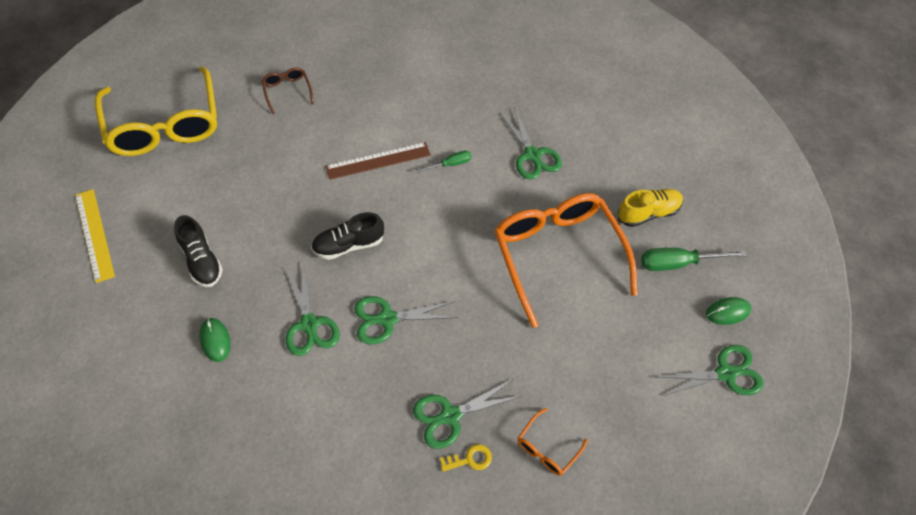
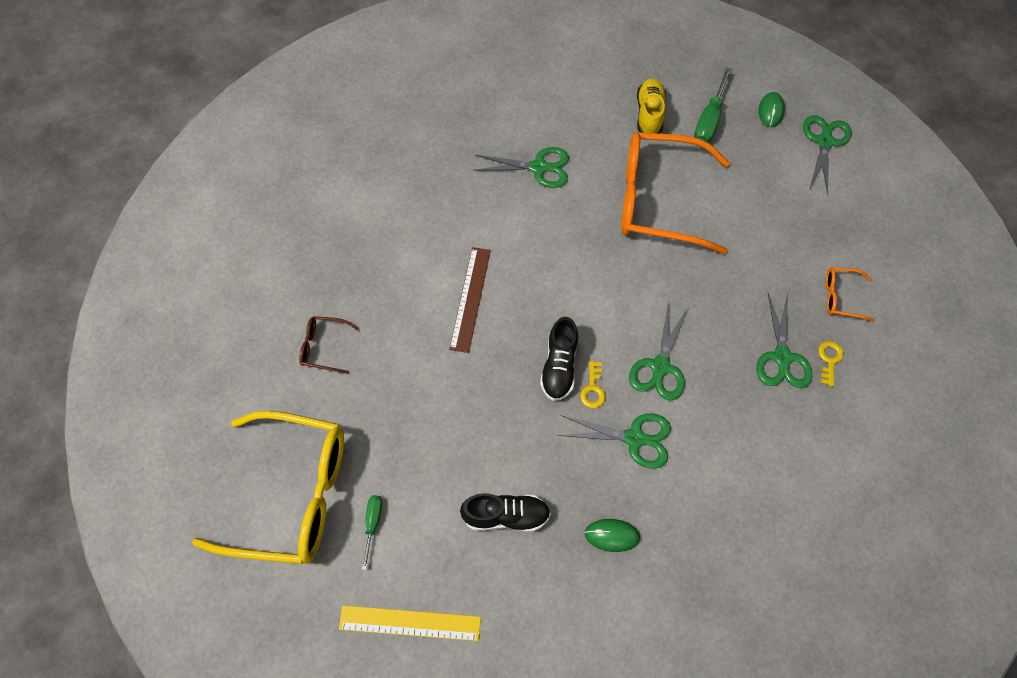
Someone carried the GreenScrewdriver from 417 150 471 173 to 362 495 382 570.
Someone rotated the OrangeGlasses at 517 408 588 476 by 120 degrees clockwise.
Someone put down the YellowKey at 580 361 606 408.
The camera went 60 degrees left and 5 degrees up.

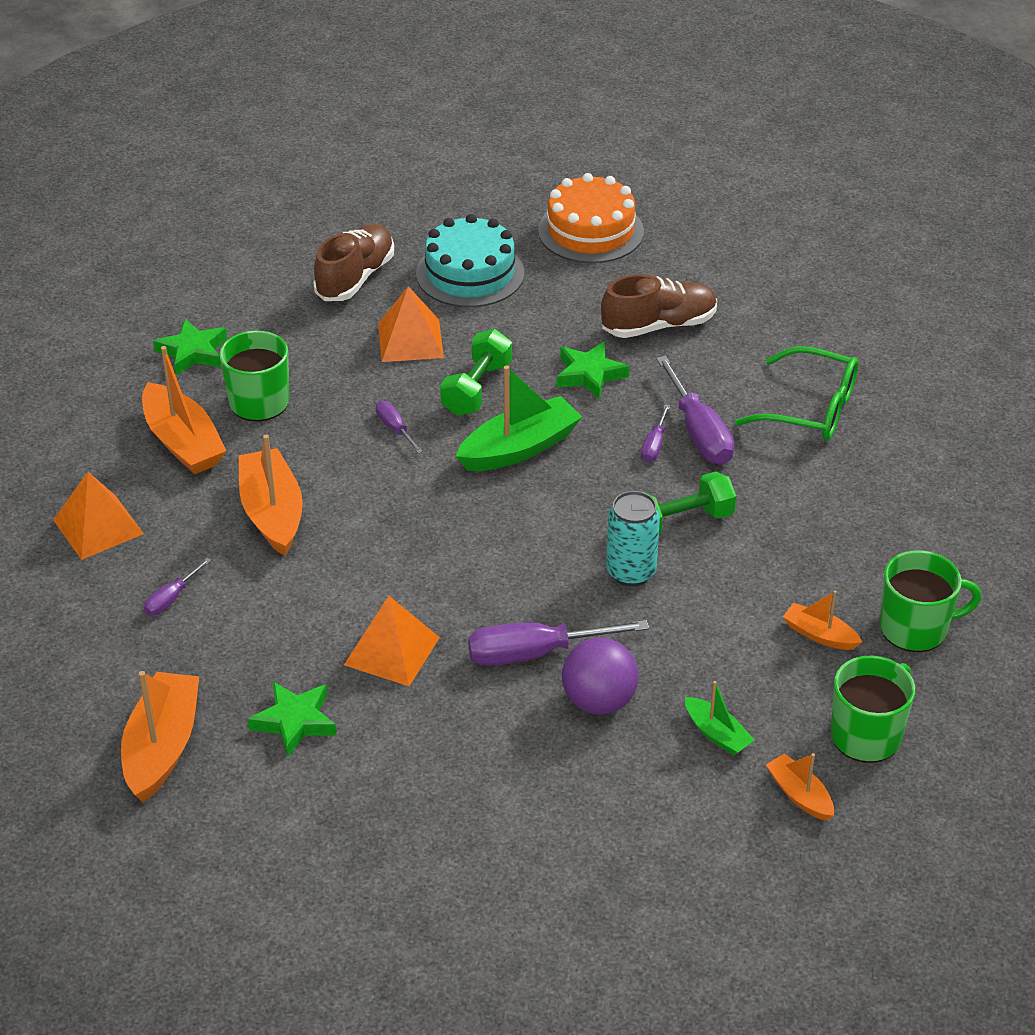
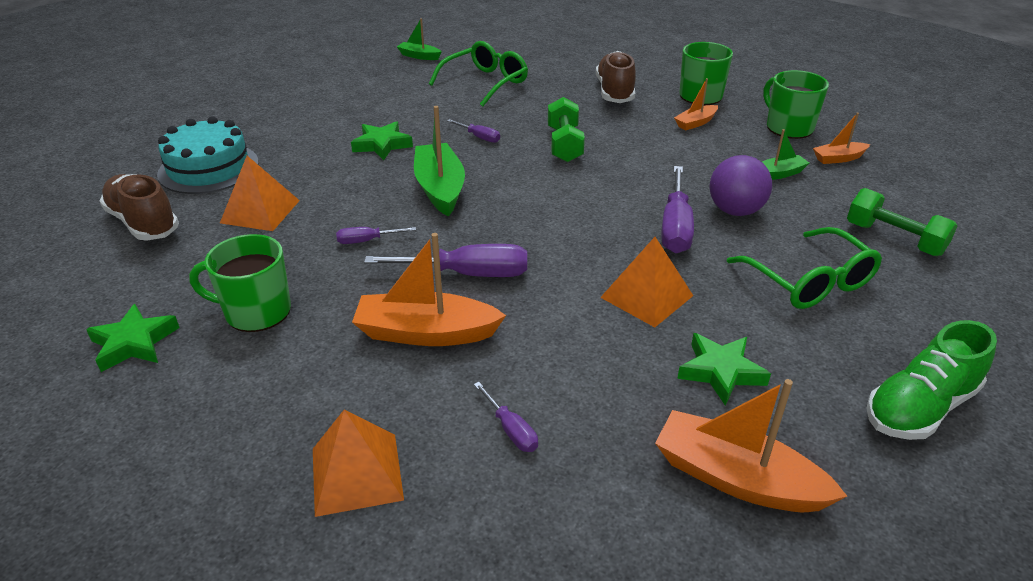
Someone took away the OrangeBoat at 142 346 226 474.
Someone carried the GreenDumbbell from 440 329 512 416 to 847 188 958 256.
Someone took away the OrangeCake at 538 173 644 263.
Someone carried the BrownShoe from 601 274 717 338 to 596 51 636 103.
Someone took away the TurquoiseCan at 606 491 660 587.
Someone carried the PurpleScrewdriver from 656 356 734 464 to 364 244 527 277.
Someone put down the GreenBoat at 397 18 442 60.
Someone put down the GreenGlasses at 727 227 882 309.
Someone put down the GreenShoe at 866 320 997 440.
The camera went 70 degrees left and 5 degrees down.

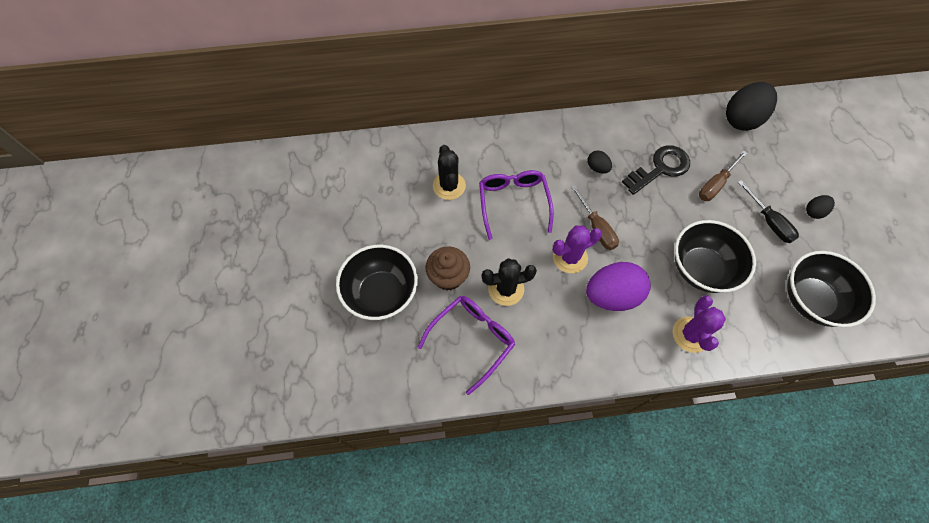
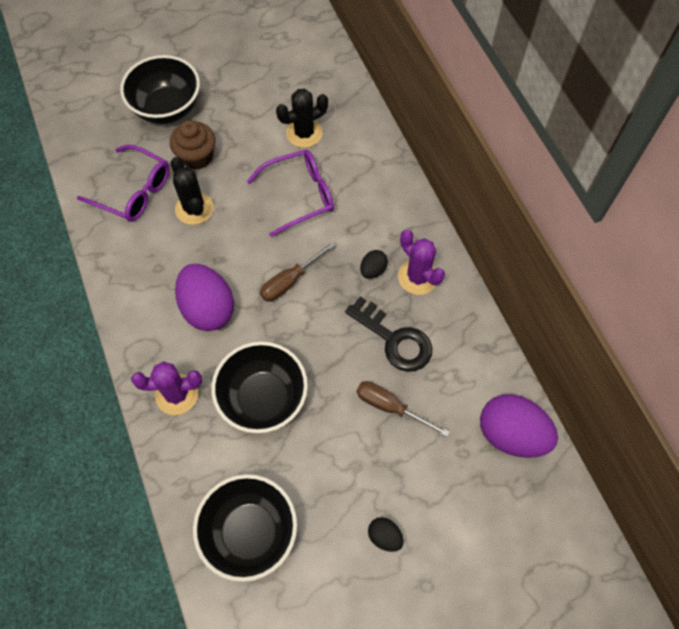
Someone carried the PurpleCactus from 553 225 602 273 to 398 230 445 295.
Someone repainted the BlackEgg at 726 82 777 131, which became the PurpleEgg at 480 394 558 458.
Someone took away the BlackScrewdriver at 738 180 799 243.
The camera went 75 degrees right and 0 degrees up.

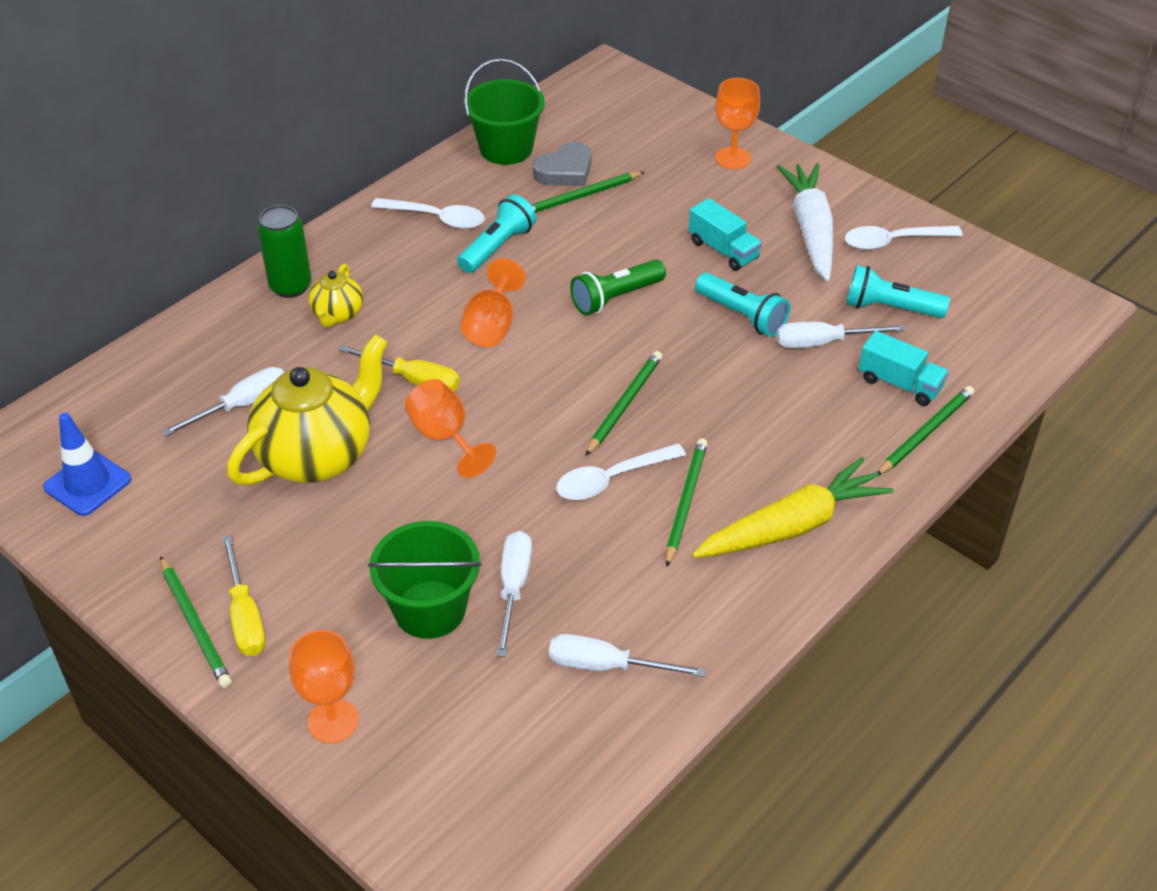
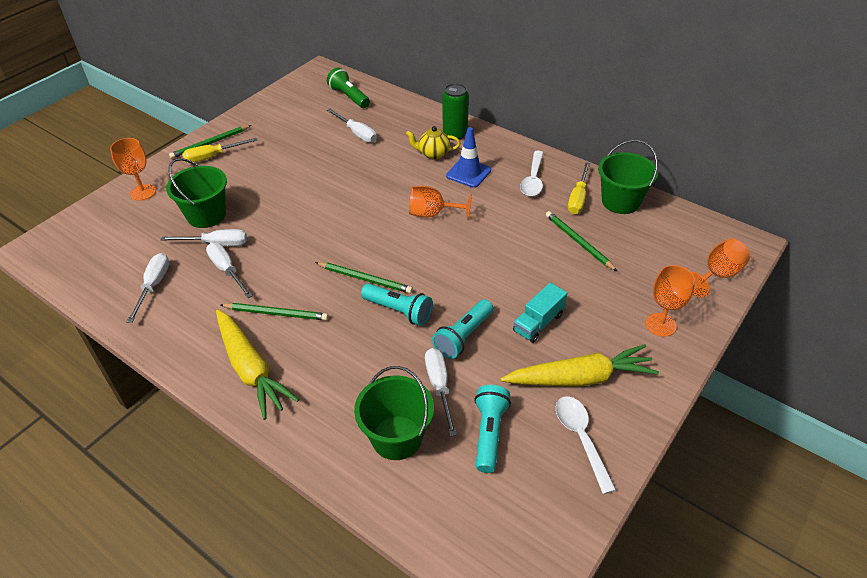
Someone carried the BlueTrafficCone from 43 413 131 516 to 446 127 491 188.
Someone took away the YellowTeapot at 227 334 388 485.
Someone carried the YellowScrewdriver from 338 345 460 391 to 568 162 590 214.
Someone carried the OrangeGoblet from 405 379 496 478 to 691 239 750 297.
Someone carried the TurquoiseFlashlight from 457 194 536 273 to 361 283 433 326.
Someone took away the GreyHeart at 533 142 592 186.
Someone took away the WhiteSpoon at 556 444 686 500.
Someone carried the GreenFlashlight from 570 259 666 315 to 327 67 370 108.
Someone repainted the WhiteCarrot at 777 163 833 281, which became the YellowCarrot at 501 344 659 387.
Someone swapped the TurquoiseTruck at 858 331 949 406 for the GreenBucket at 354 366 434 460.
Someone took away the GreenPencil at 878 386 974 475.
Someone put down the WhiteScrewdriver at 206 243 253 298.
The camera went 85 degrees right and 0 degrees up.

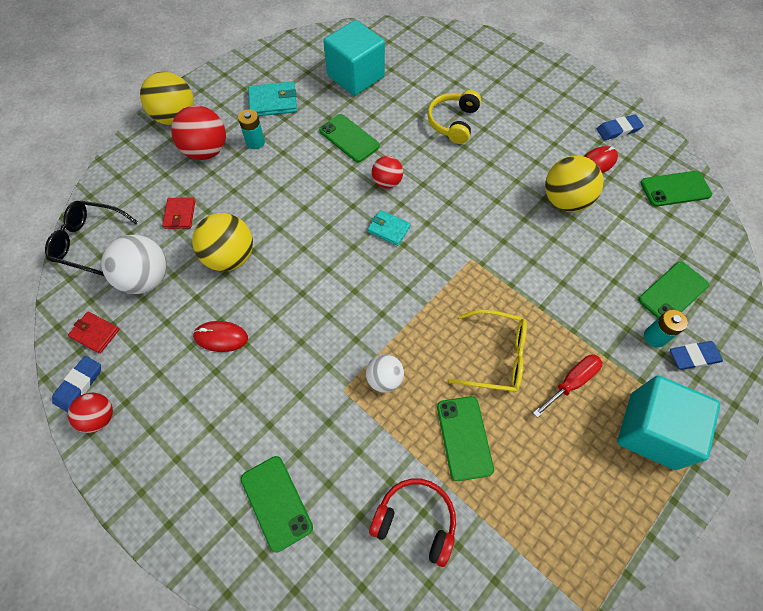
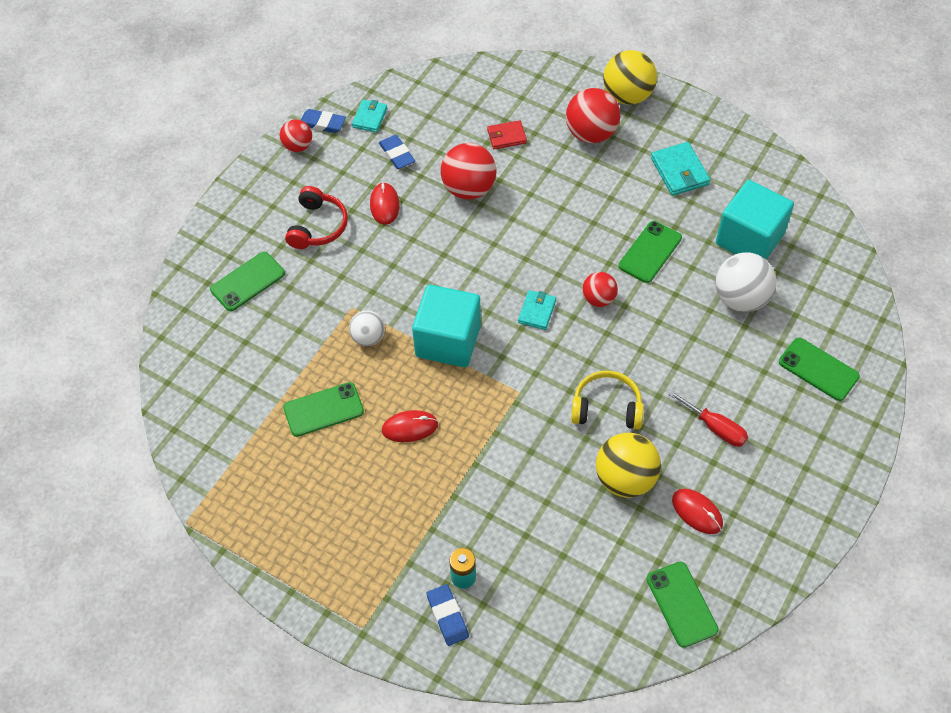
Someone took away the BlackGlasses at 45 201 138 276.
Someone repainted the RedWallet at 68 312 120 354, which became the TurquoiseWallet at 352 100 388 132.
Someone carried the WhiteBall from 101 235 167 294 to 715 253 776 312.
Someone repainted the YellowBall at 192 213 253 271, which became the RedBall at 441 143 497 199.
Someone took away the TurquoiseBattery at 238 109 265 149.
Someone carried the RedHeadphones from 369 479 456 567 to 285 186 348 249.
Someone carried the YellowHeadphones from 427 90 481 144 to 571 371 644 429.
Someone swapped the YellowGlasses at 449 310 527 393 for the RedMouse at 382 410 438 442.
Someone carried the RedScrewdriver from 533 355 602 418 to 668 390 748 447.
Someone carried the BlueEraser from 597 115 644 140 to 379 135 415 169.
Someone carried the TurquoiseCube from 617 376 720 470 to 412 285 481 367.
Someone carried the GreenPhone from 638 261 709 318 to 779 337 860 401.
The camera went 80 degrees right and 5 degrees down.

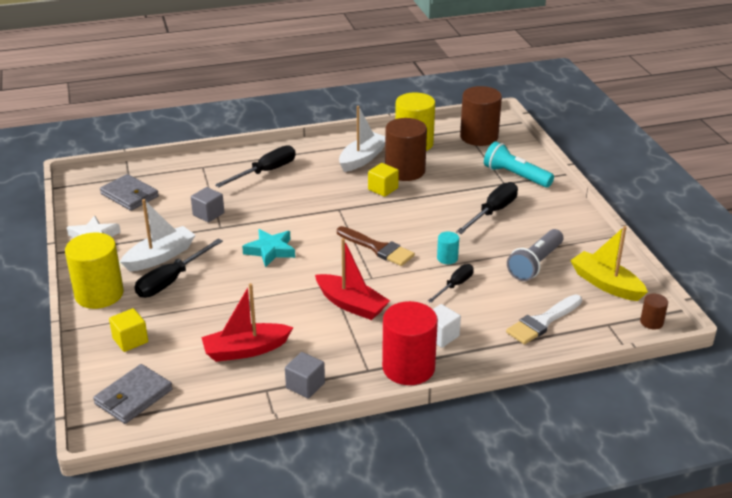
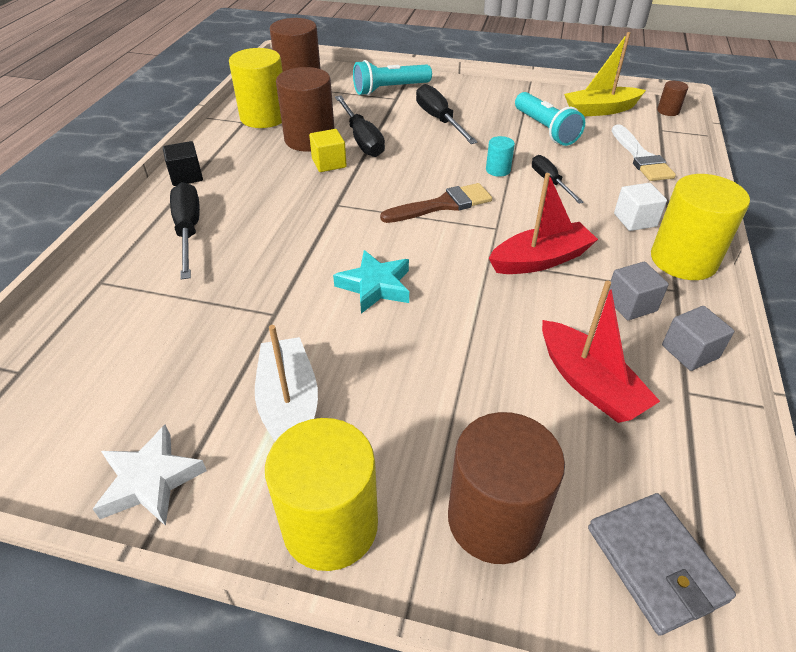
Someone took away the GreyWallet at 100 174 159 211.
Someone swapped the YellowCube at 109 308 148 352 for the BrownCylinder at 448 412 565 564.
Someone carried the BlackScrewdriver from 134 238 223 298 to 335 95 385 157.
Someone carried the GreyCube from 191 187 224 222 to 606 262 669 320.
Someone rotated the RedBoat at 201 283 293 362 by 45 degrees counterclockwise.
Someone took away the WhiteBoat at 339 106 385 172.
Someone repainted the RedCylinder at 382 301 438 385, which became the YellowCylinder at 651 174 750 280.
Someone repainted the GreyFlashlight at 507 229 563 281, which became the TurquoiseFlashlight at 515 92 585 146.
Someone put down the BlackCube at 163 141 203 186.
The camera went 60 degrees left and 10 degrees up.

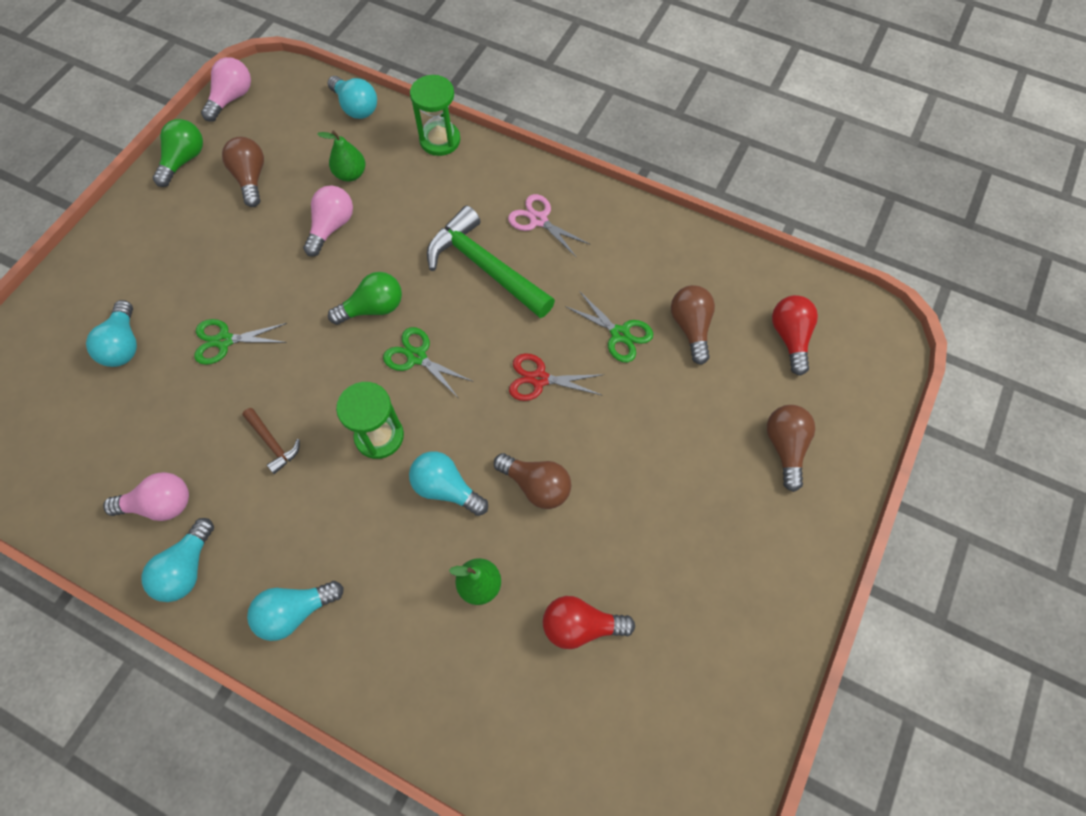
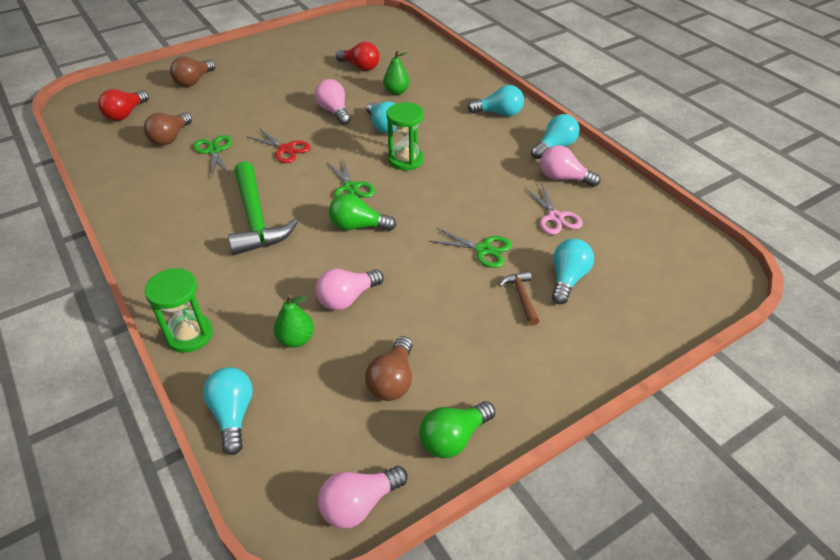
Someone carried the BrownHammer from 242 408 300 474 to 499 271 539 326.
Someone repainted the BrownLightBulb at 494 453 571 509, which became the PinkLightBulb at 315 79 351 125.
Someone carried the PinkScissors from 508 194 589 257 to 525 183 583 235.
The camera went 150 degrees left and 20 degrees down.

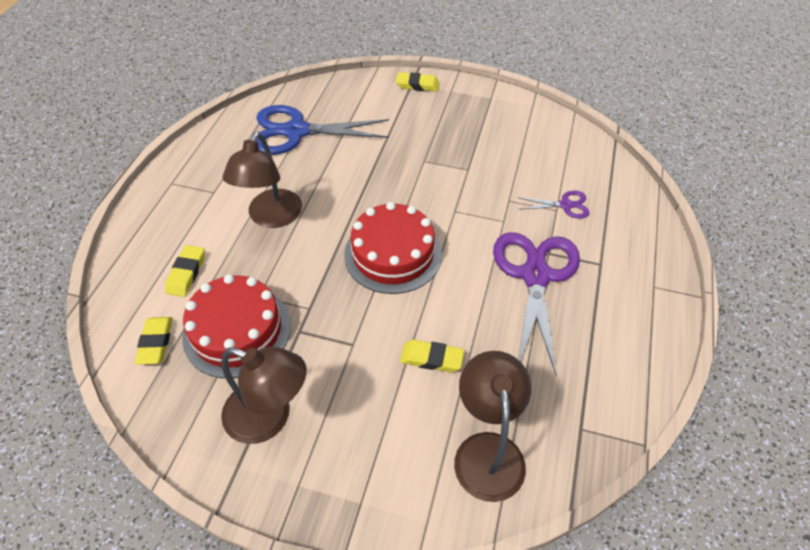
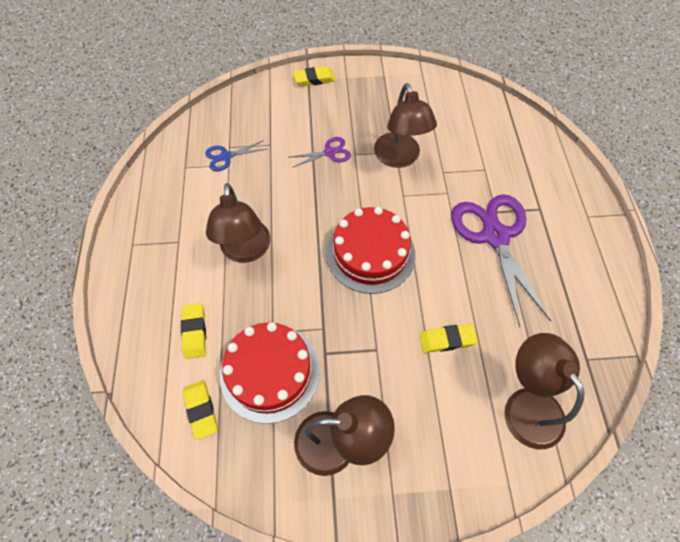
Someone scaled the BlueScissors at 256 105 389 155 by 0.46.
Someone carried the PurpleScissors from 519 191 589 218 to 291 137 351 168.
Someone put down the BrownLamp at 374 83 437 168.
The camera went 20 degrees left and 10 degrees up.

